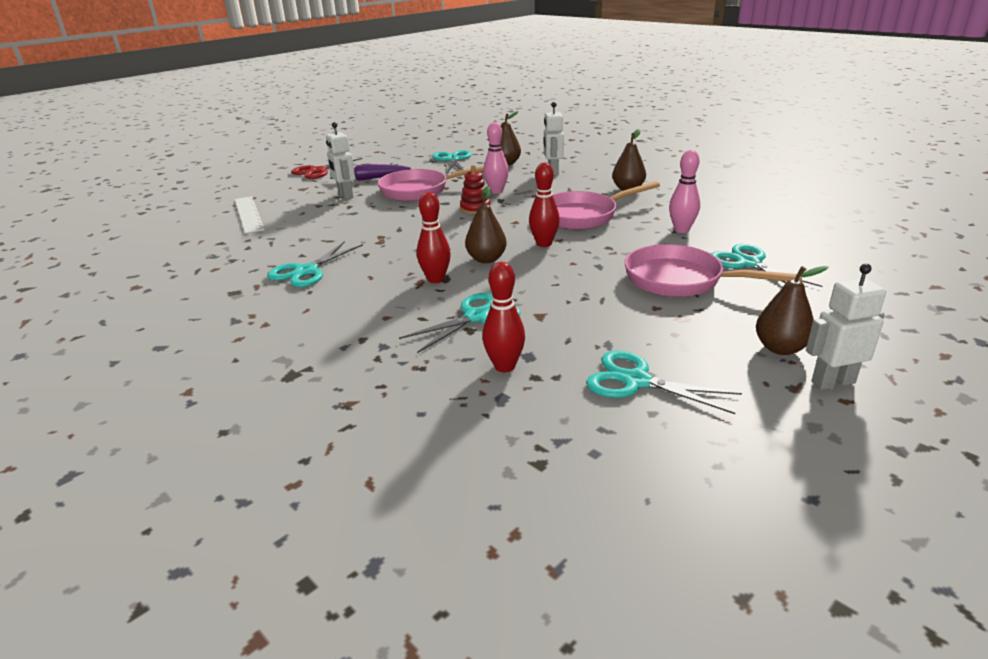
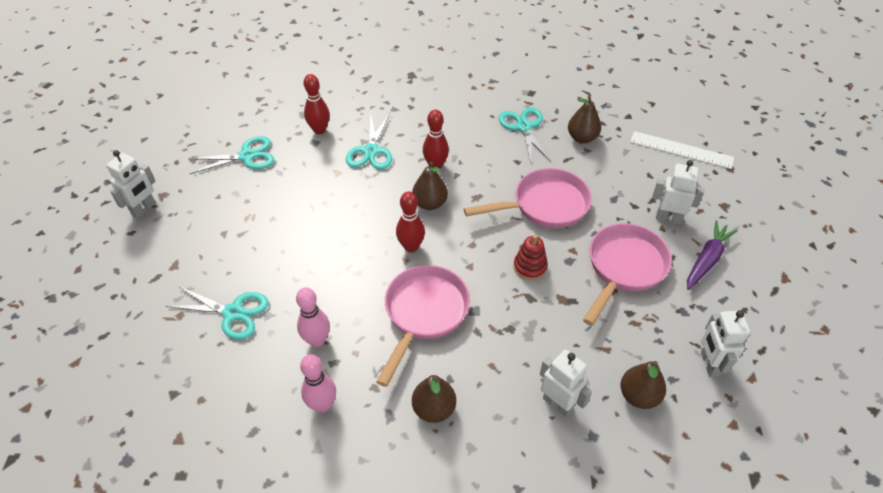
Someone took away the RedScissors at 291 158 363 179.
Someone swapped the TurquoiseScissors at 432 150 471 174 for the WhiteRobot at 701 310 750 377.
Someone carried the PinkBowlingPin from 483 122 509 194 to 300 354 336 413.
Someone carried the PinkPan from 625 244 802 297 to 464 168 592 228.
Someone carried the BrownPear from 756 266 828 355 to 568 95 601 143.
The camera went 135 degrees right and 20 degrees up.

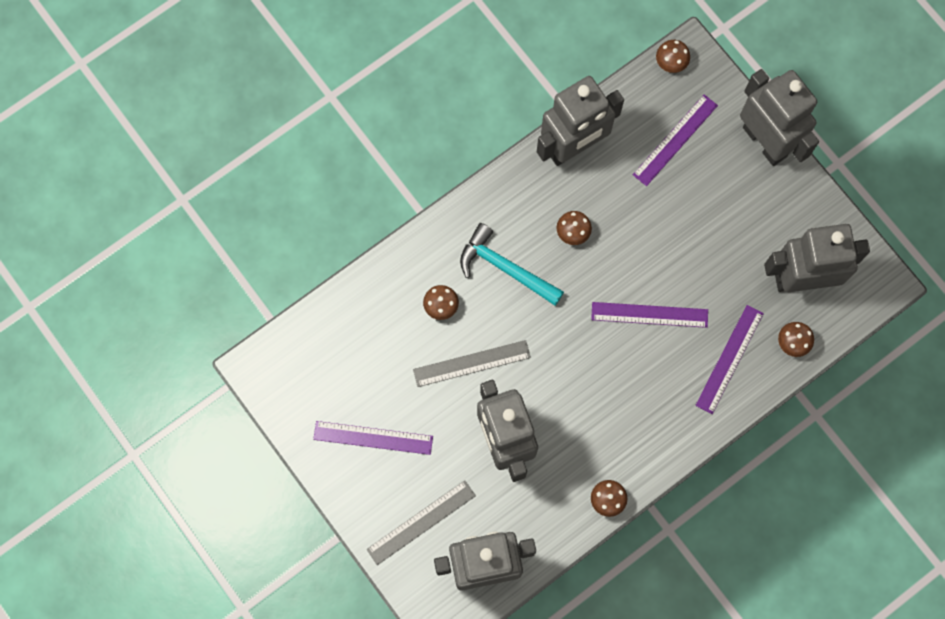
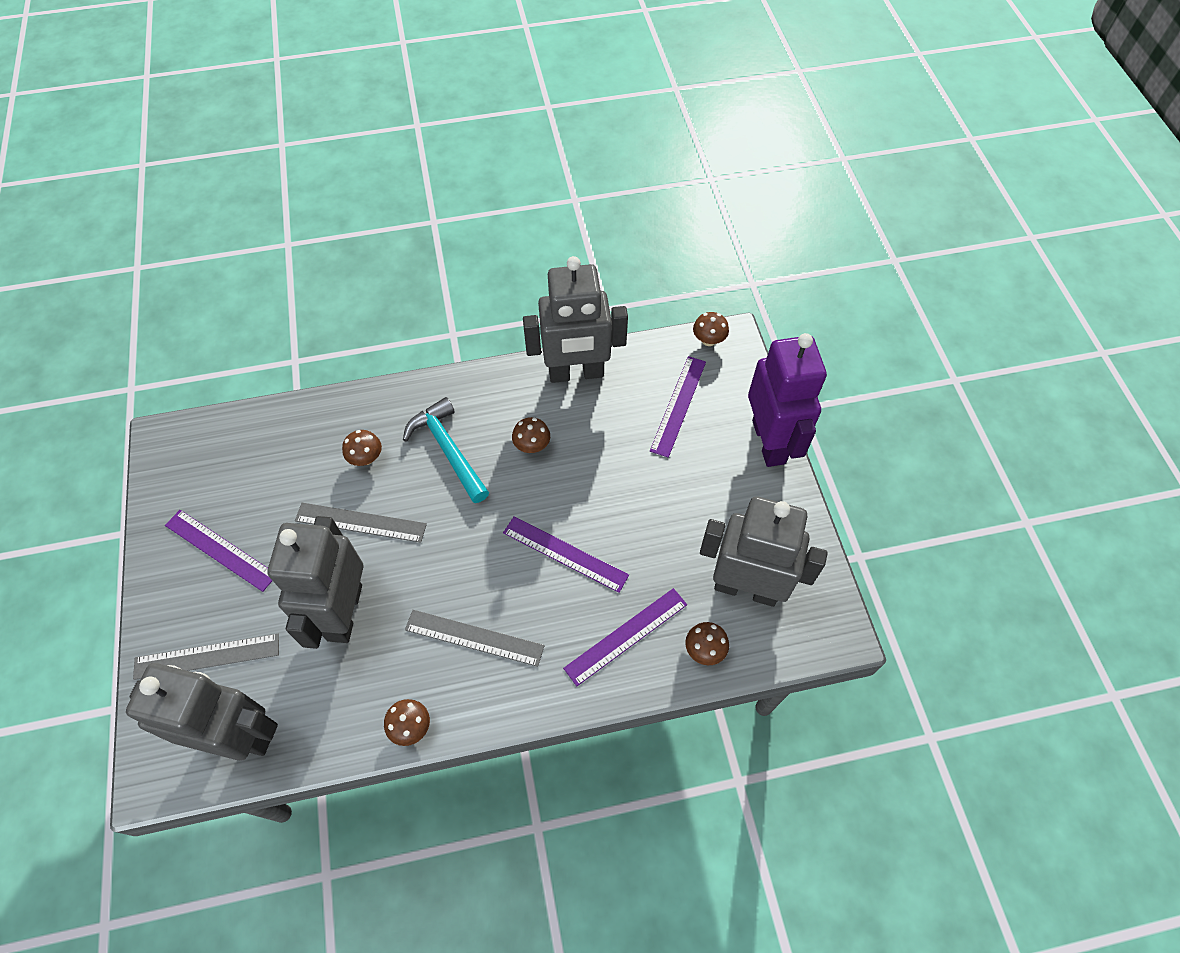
Someone rotated the PurpleRuler at 633 94 718 186 by 45 degrees counterclockwise.
Someone repainted the GreyRobot at 740 69 819 166, which became the PurpleRobot at 748 333 827 467.
Someone put down the GreyRuler at 405 610 545 667.
The camera went 25 degrees right and 15 degrees down.

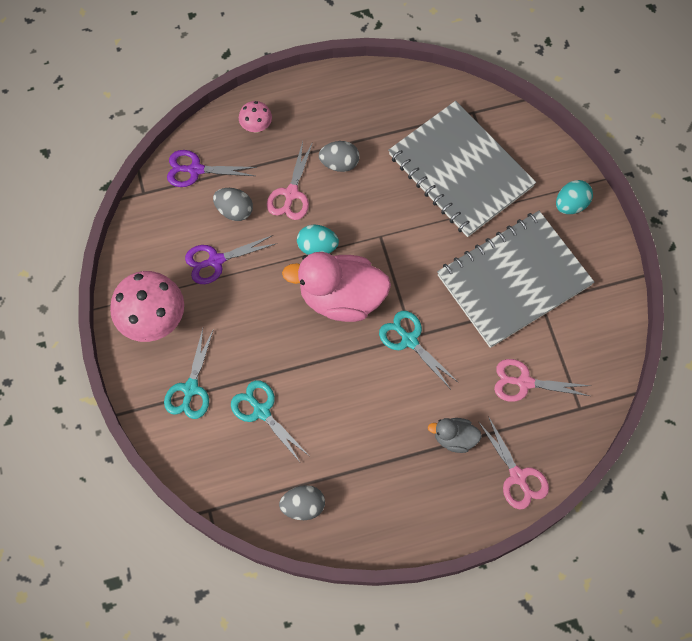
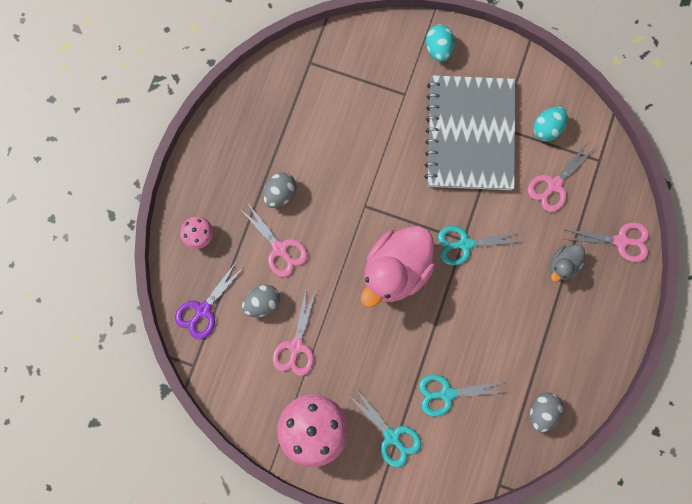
Someone repainted the PurpleScissors at 185 235 277 284, which became the PinkScissors at 272 291 316 376.
Someone carried the TurquoiseEgg from 297 225 339 255 to 533 107 568 141.
Someone took away the GreyNotebook at 388 101 536 237.
The camera went 55 degrees left and 10 degrees up.

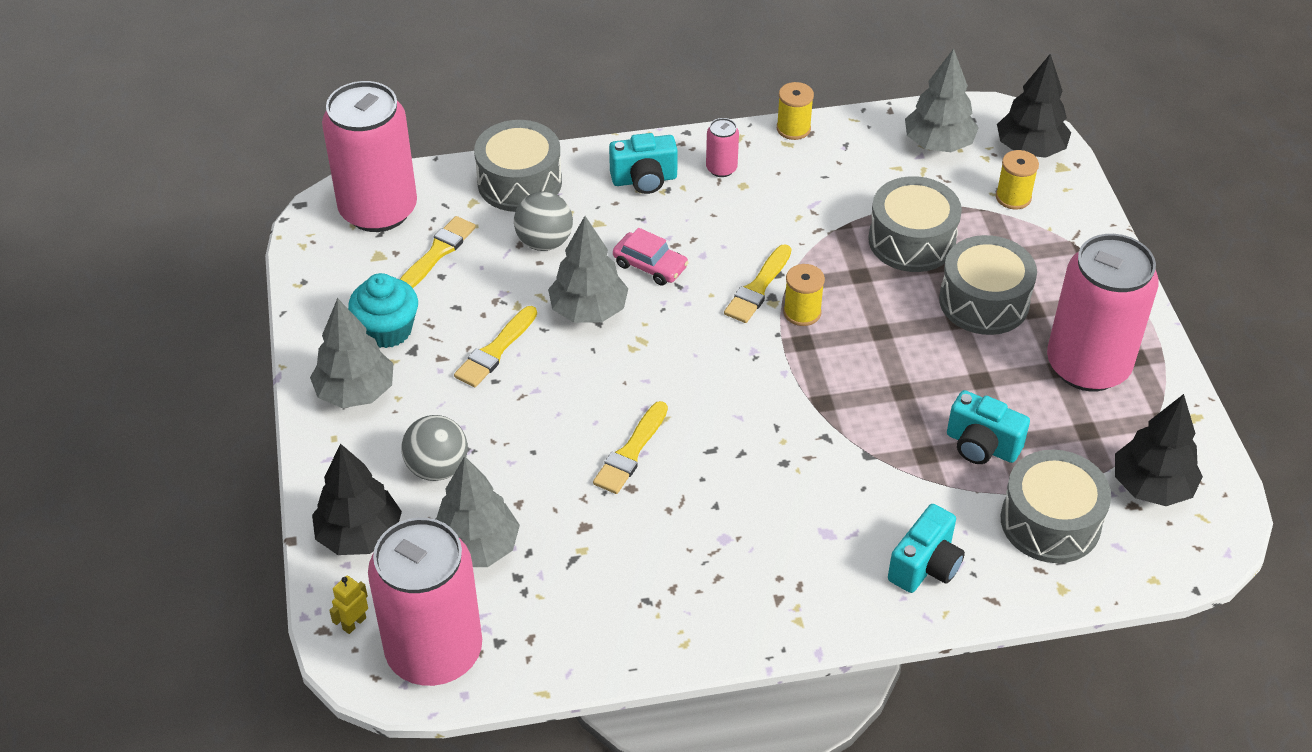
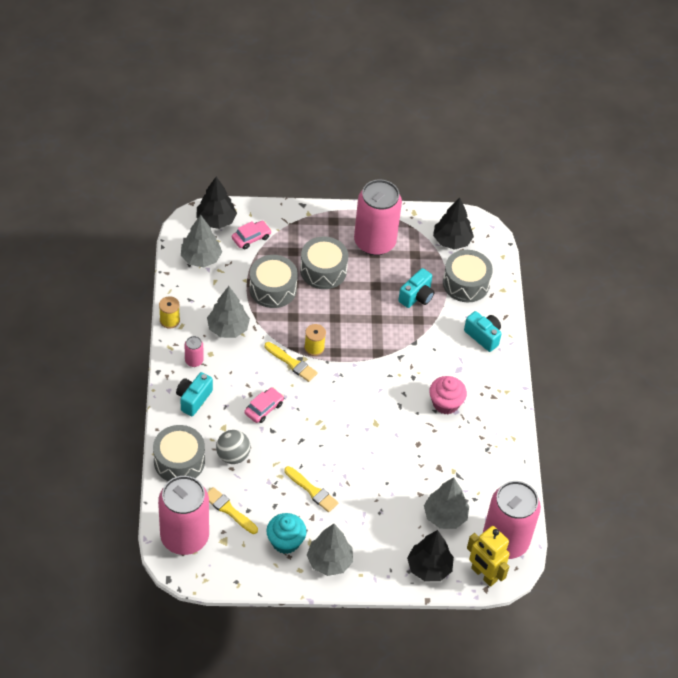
Someone scaled the YellowRobot at 329 576 368 634 by 2.20.
Someone took away the GreyBall at 401 415 468 481.
Someone carried the GreyTree from 548 216 628 323 to 207 286 250 338.
Someone took away the YellowBrush at 593 401 668 494.
Someone rotated the TurquoiseCamera at 609 133 678 194 by 150 degrees counterclockwise.
Someone swapped the YellowSpool at 996 150 1039 209 for the PinkCar at 232 221 271 249.
Someone put down the PinkCupcake at 429 376 467 414.
The camera went 85 degrees left and 5 degrees up.

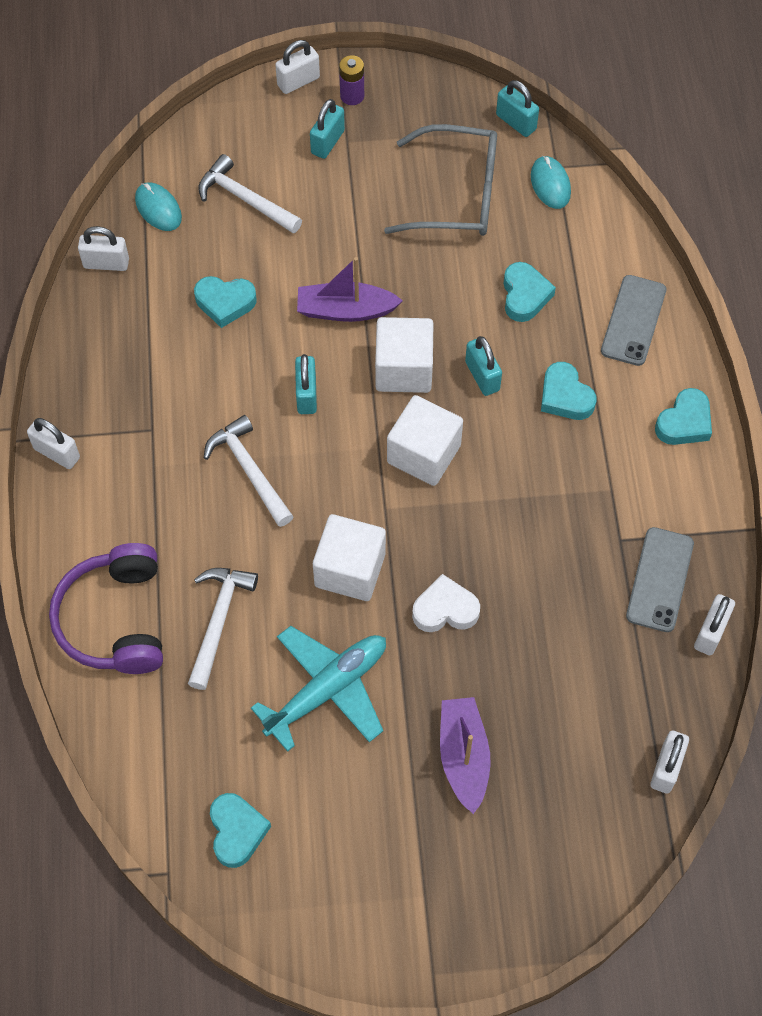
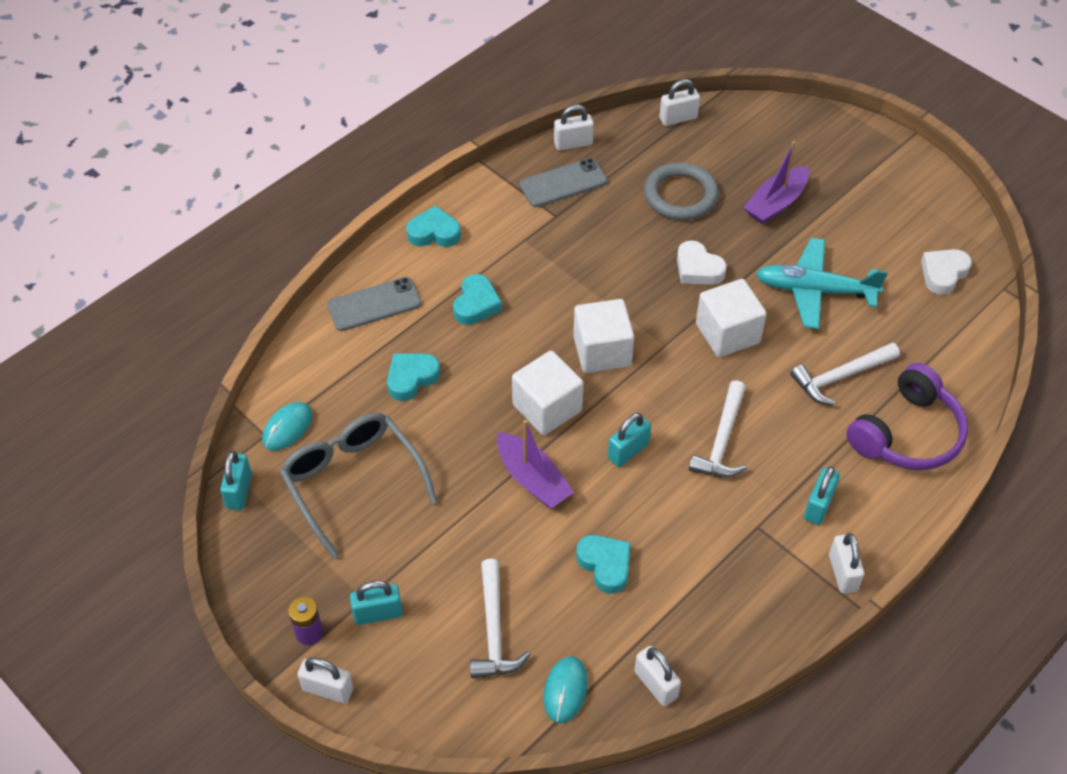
Someone repainted the TurquoiseHeart at 210 793 271 868, which became the WhiteHeart at 921 249 972 295.
Someone carried the TurquoisePadlock from 465 336 502 396 to 804 466 840 525.
Someone put down the GreyRing at 644 162 719 220.
The camera went 130 degrees left and 10 degrees down.

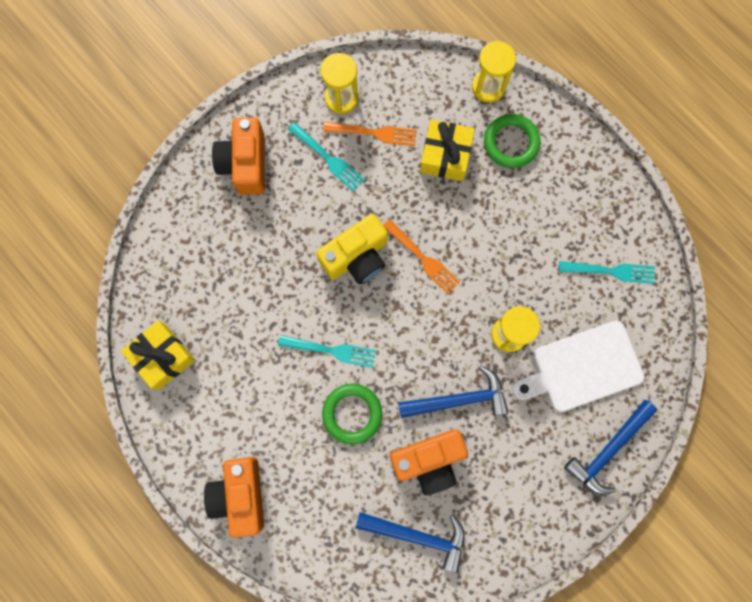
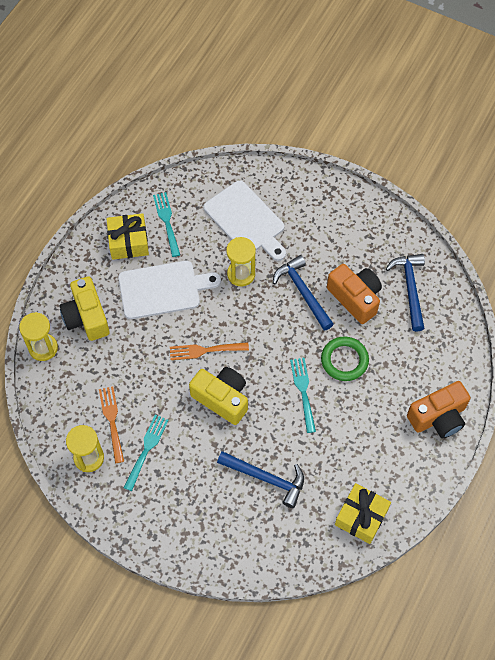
Someone took away the OrangeCamera at 212 117 265 195.
Someone rotated the OrangeFork at 383 219 460 294 by 120 degrees counterclockwise.
Someone carried the YellowGift from 420 120 475 181 to 106 213 149 260.
Someone swapped the GreenRing at 484 114 540 168 for the YellowCamera at 59 277 110 341.
Someone carried the BlueHammer from 564 400 657 495 to 217 451 304 508.
Someone put down the WhiteCuttingBoard at 118 261 221 319.
The camera went 110 degrees left and 15 degrees down.

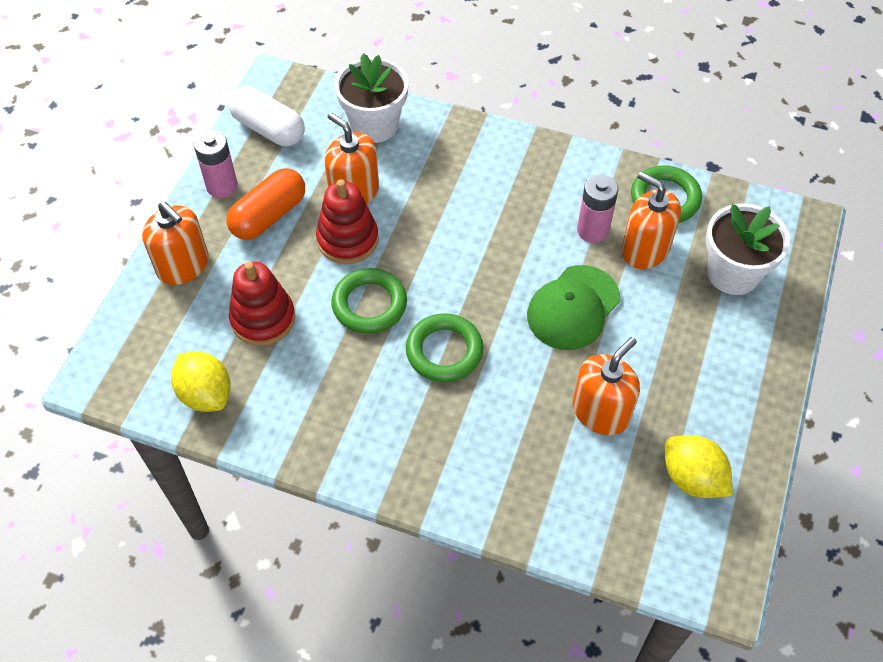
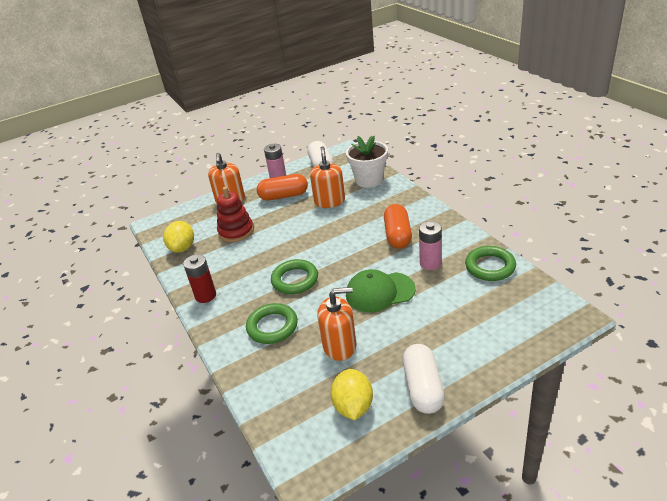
Someone took away the RedStackingToy at 316 179 379 264.
Someone carried the GreenRing from 331 268 407 334 to 246 303 298 344.
Someone took away the OrangeSoapDispenser at 621 172 681 269.
Someone took away the WhiteFlowerPot at 706 203 790 295.
Someone put down the RedBattery at 183 254 216 303.
Someone put down the OrangeCapsule at 384 204 412 249.
Someone put down the WhiteCapsule at 402 344 445 414.
The camera went 45 degrees right and 20 degrees down.

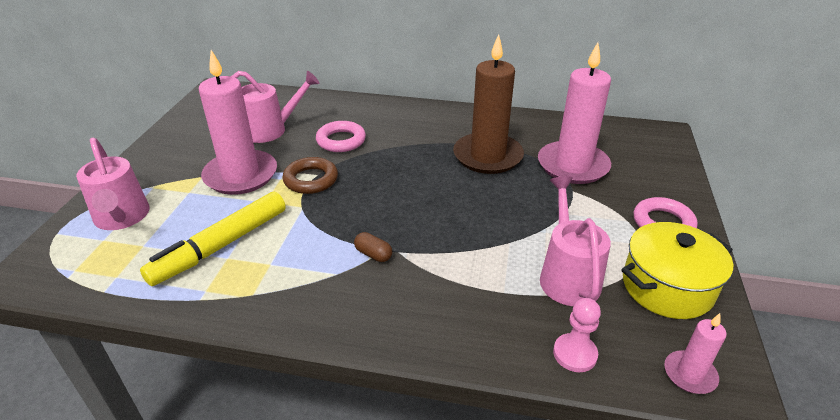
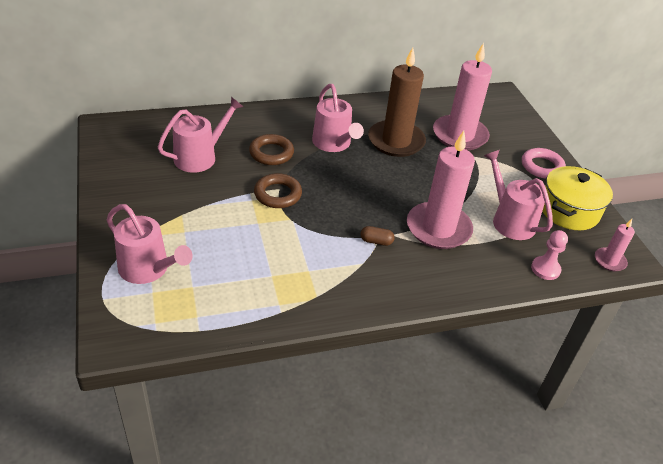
Someone took away the YellowMarker at 140 192 286 286.
Someone carried the PinkCandle from 199 50 277 195 to 407 131 475 249.
Someone repainted the PinkRing at 316 121 366 152, which became the BrownRing at 249 134 294 165.
Someone put down the PinkWateringCan at 312 84 364 152.
The camera went 30 degrees left and 5 degrees up.

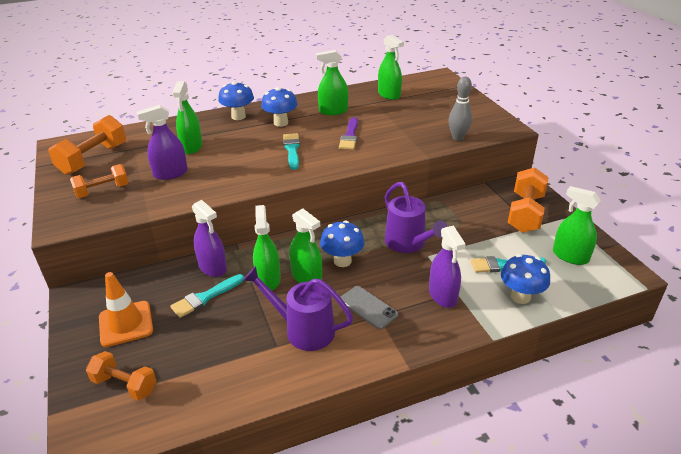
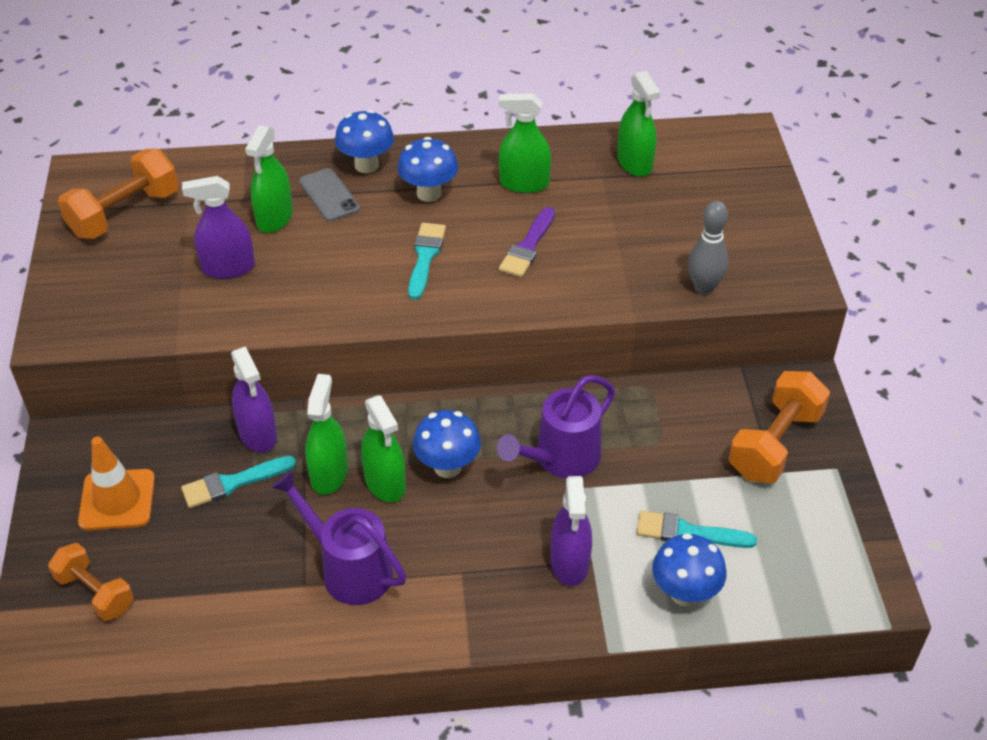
Someone took away the OrangeDumbbell at 70 164 129 198.
Someone carried the GreyPhone from 341 286 398 329 to 299 168 360 221.
Someone rotated the PurpleWateringCan at 385 182 448 253 by 60 degrees clockwise.
Someone took away the GreenSprayBottle at 553 186 601 265.
The camera went 15 degrees right and 10 degrees up.

